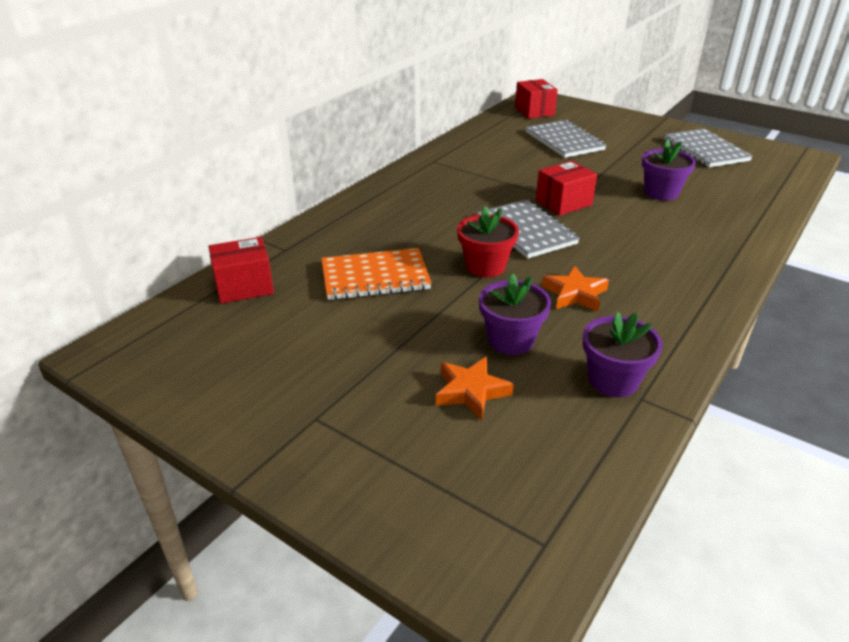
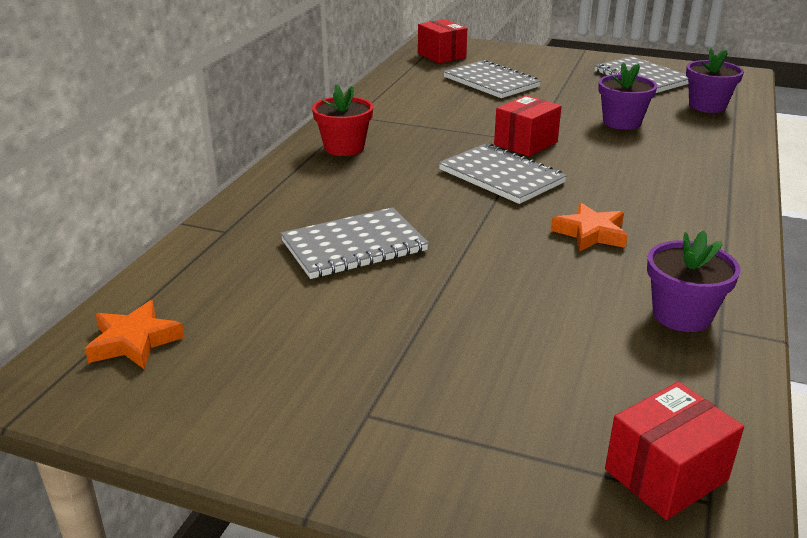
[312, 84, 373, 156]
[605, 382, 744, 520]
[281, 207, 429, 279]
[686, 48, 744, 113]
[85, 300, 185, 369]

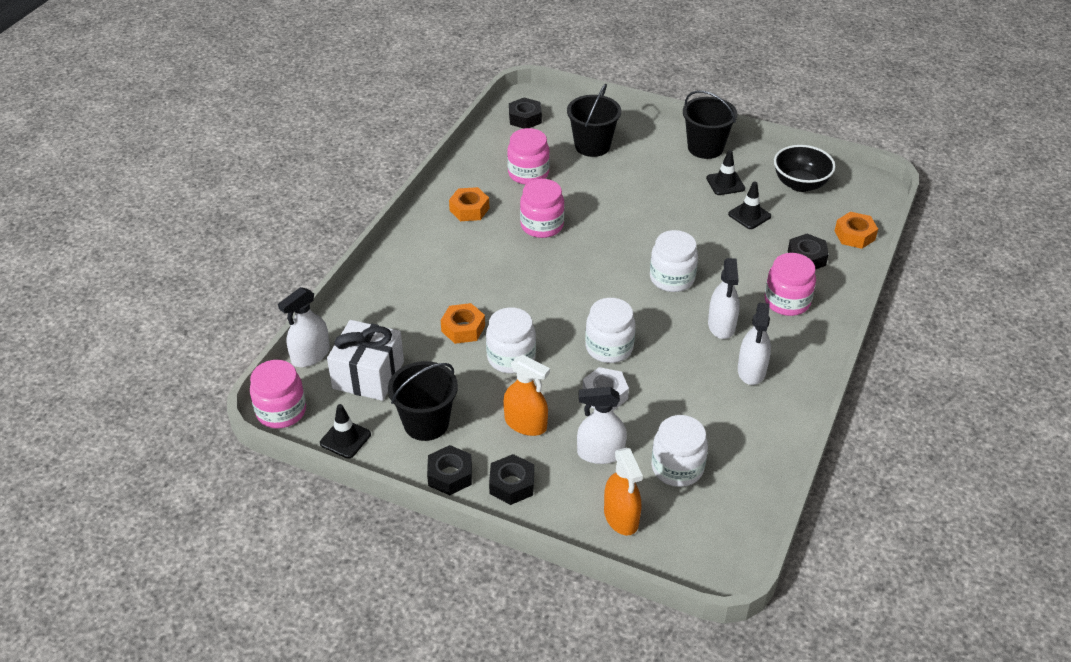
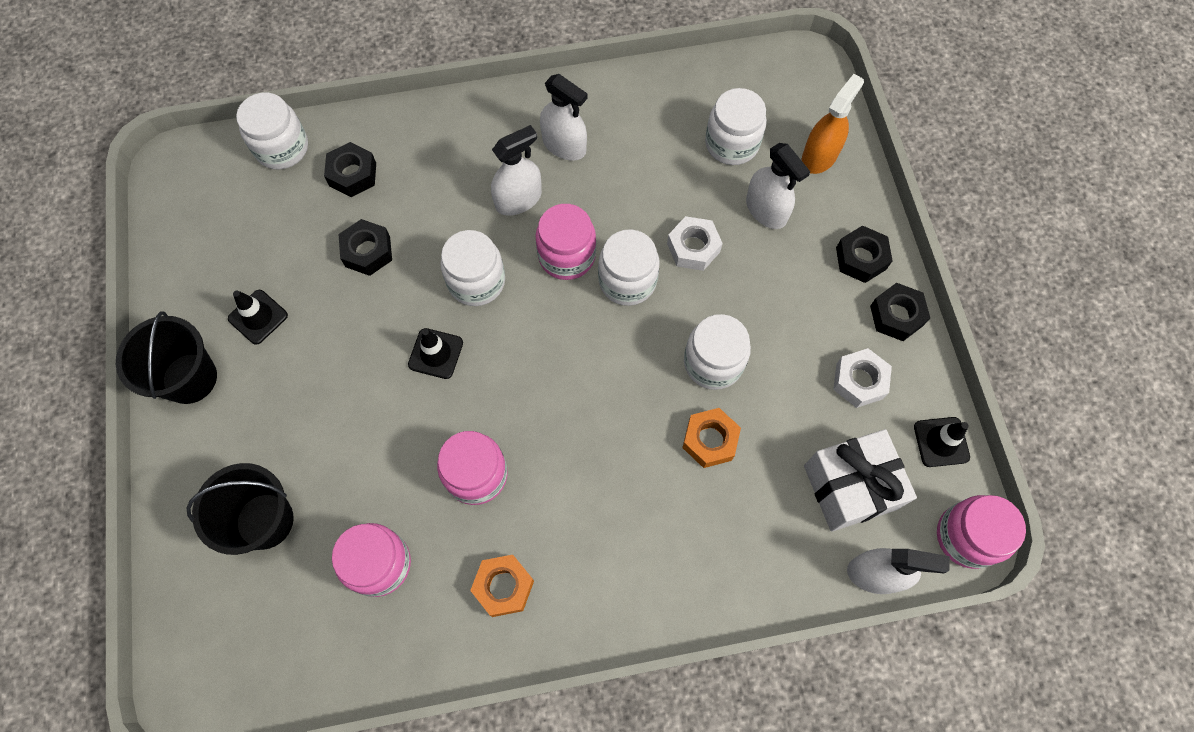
[339, 219, 392, 276]
[774, 145, 836, 192] (first image)
[408, 328, 463, 379]
[236, 93, 308, 169]
[535, 204, 596, 280]
[540, 74, 588, 161]
[503, 355, 550, 436] (first image)
[833, 348, 892, 408]

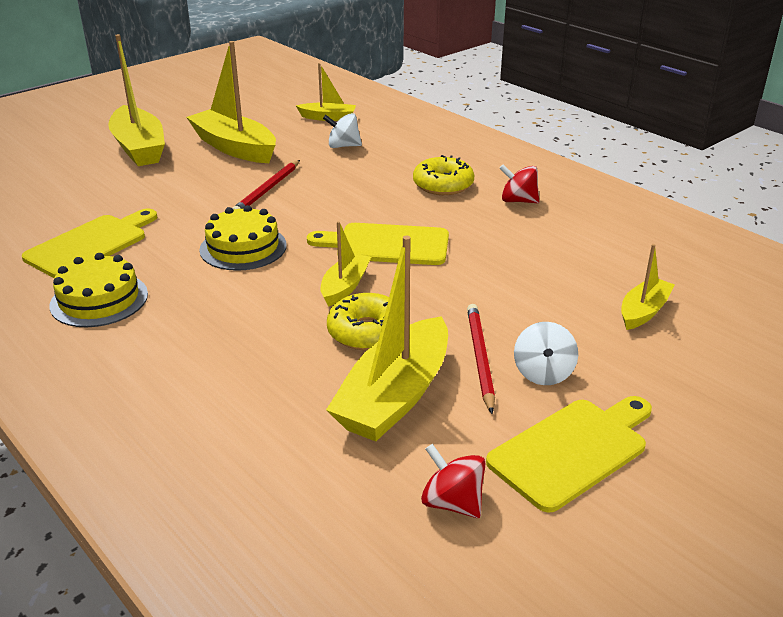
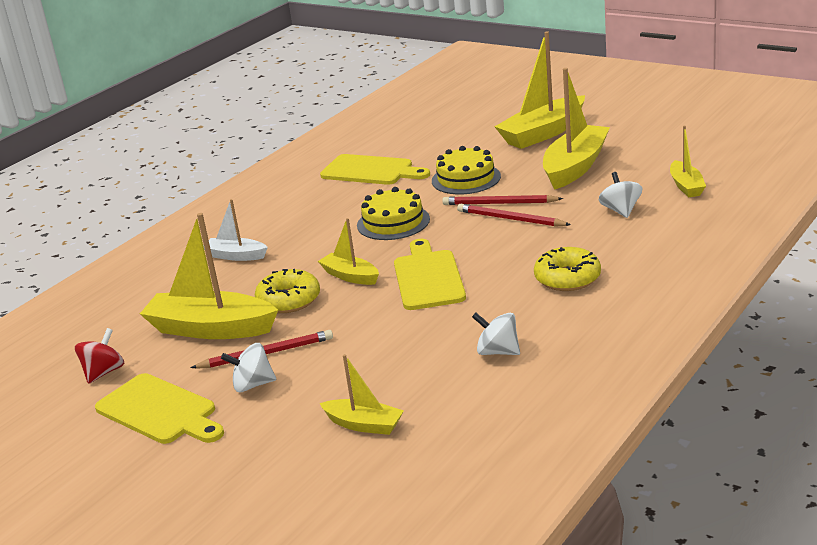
[500, 164, 539, 203] (first image)
[318, 218, 379, 285]
[432, 146, 501, 194]
[203, 199, 268, 261]
[457, 204, 571, 227]
[472, 313, 520, 355]

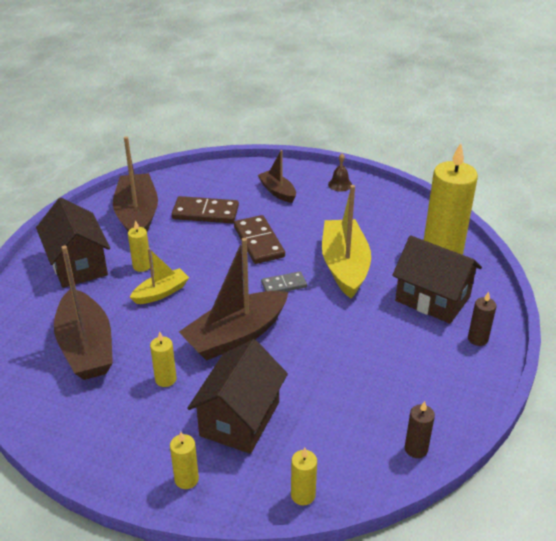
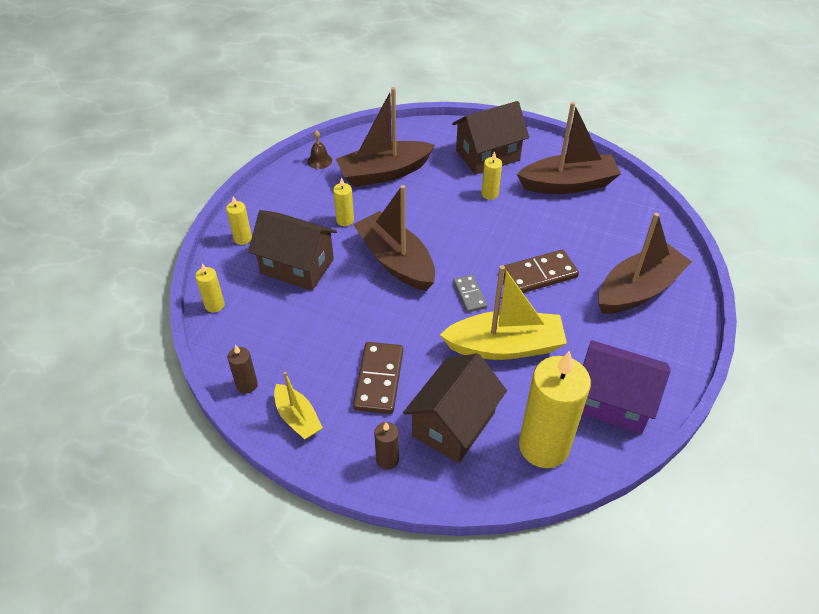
[598, 213, 692, 314]
[307, 130, 332, 169]
[353, 342, 403, 414]
[274, 372, 323, 439]
[582, 340, 671, 434]

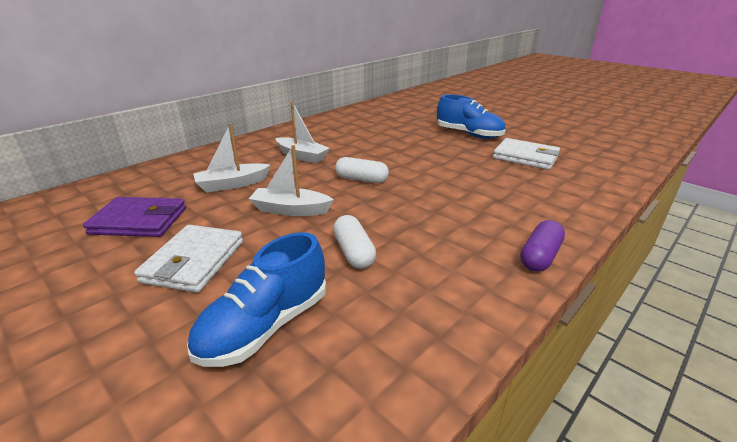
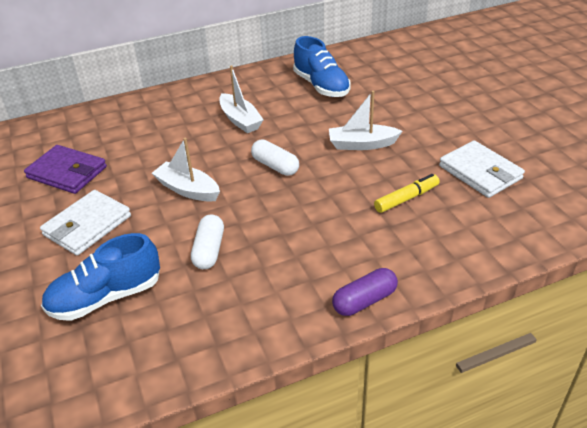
[293, 36, 351, 97]
[329, 90, 403, 150]
[374, 174, 440, 213]

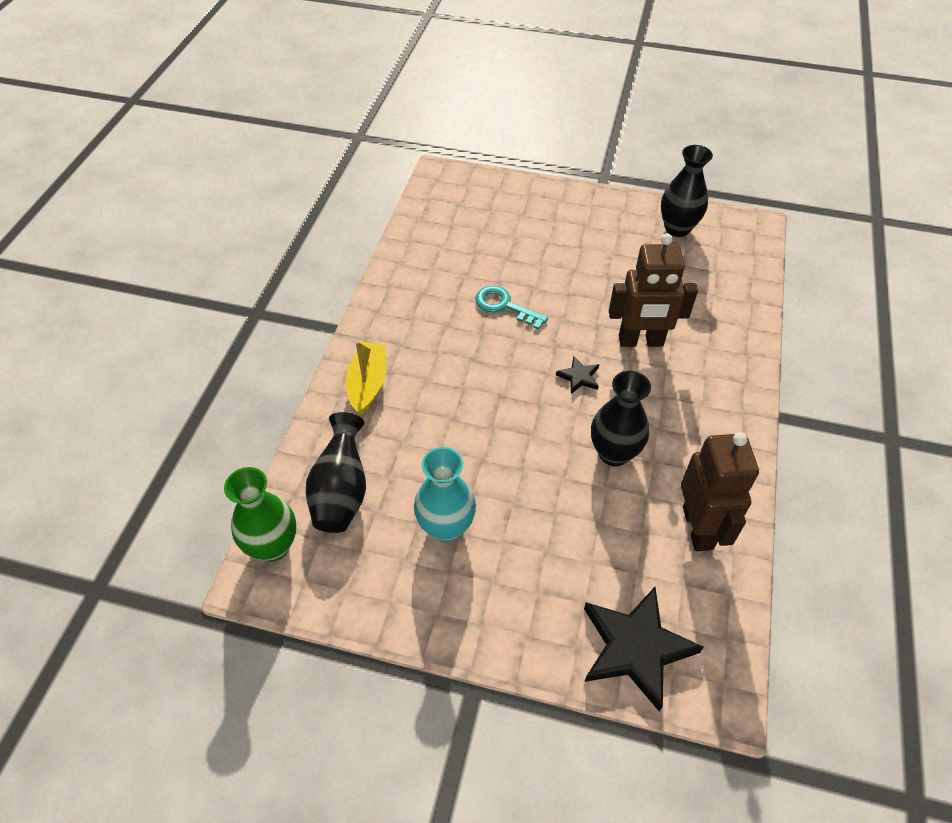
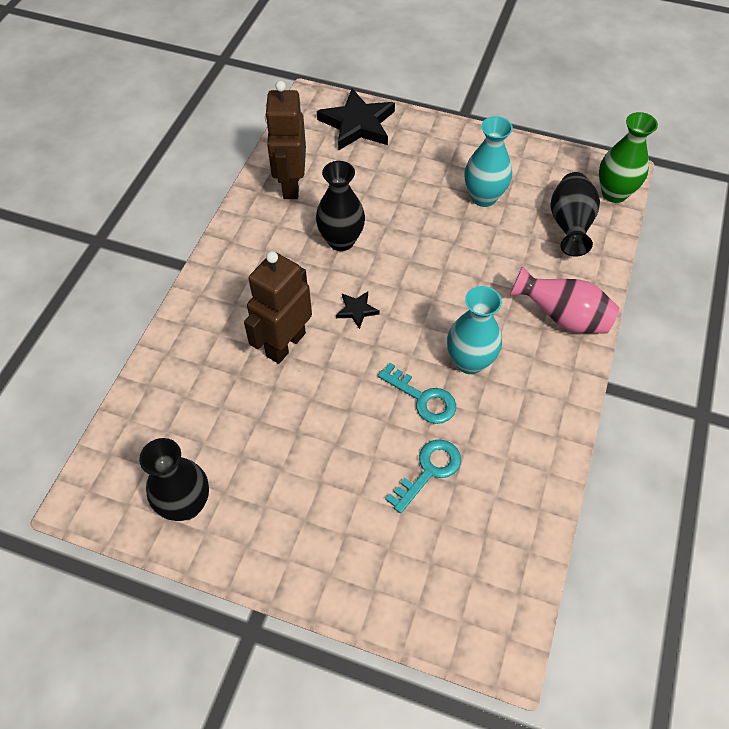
[244, 251, 312, 364]
[510, 266, 619, 334]
[447, 286, 502, 374]
[385, 439, 461, 514]

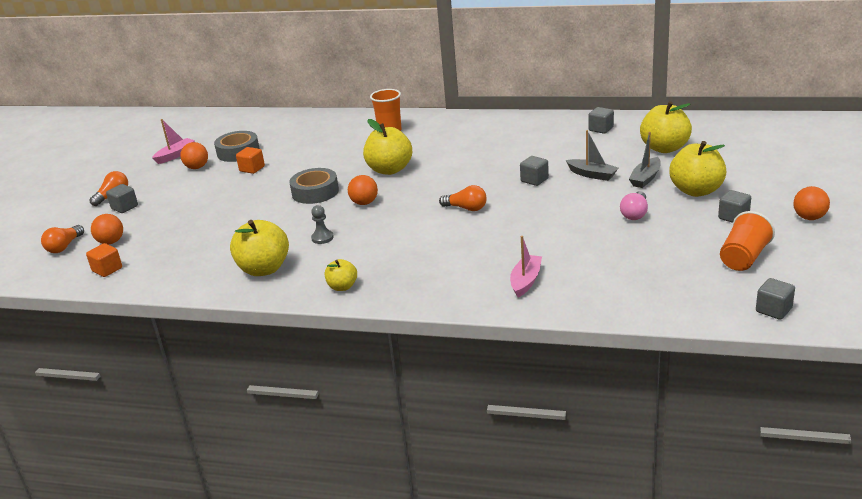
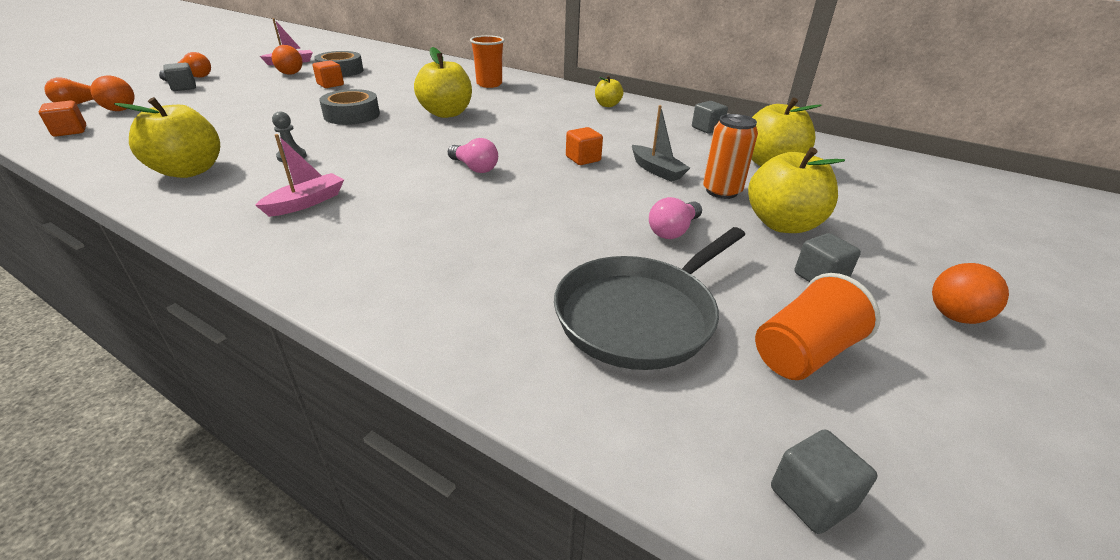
[703, 114, 758, 199]
[566, 127, 603, 165]
[348, 175, 378, 205] (first image)
[448, 138, 498, 173]
[255, 134, 344, 217]
[595, 75, 624, 107]
[554, 227, 745, 370]

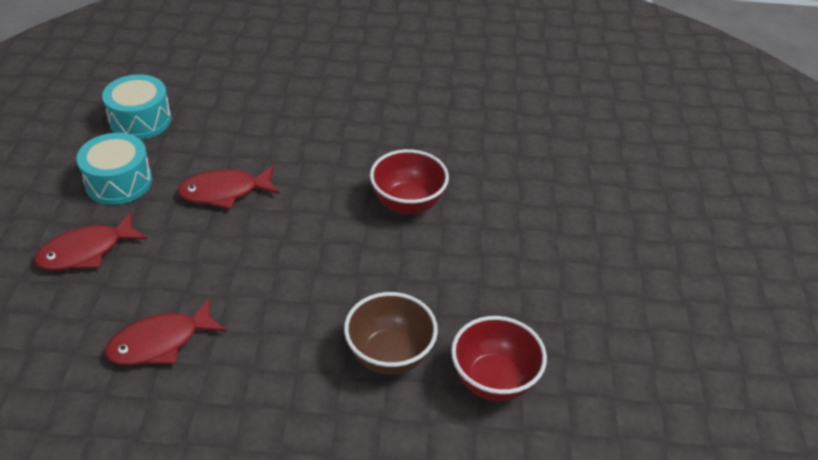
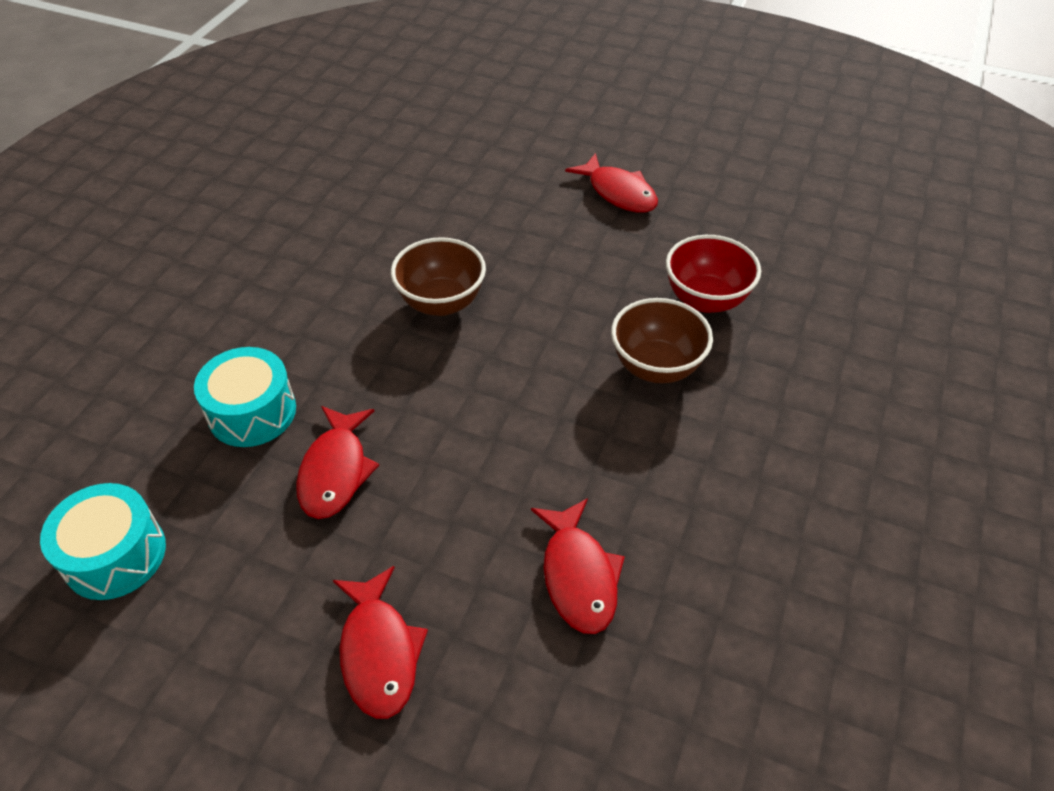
[194, 347, 296, 447]
[391, 237, 486, 316]
[565, 153, 658, 213]

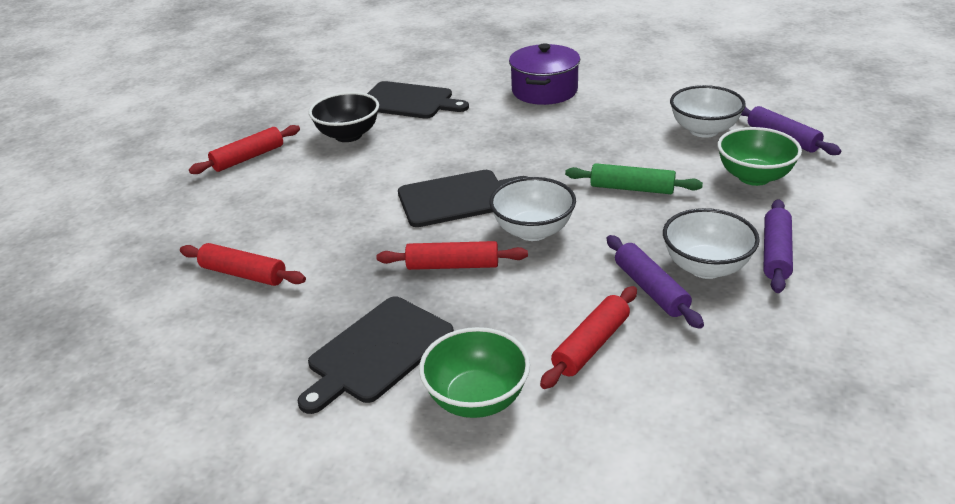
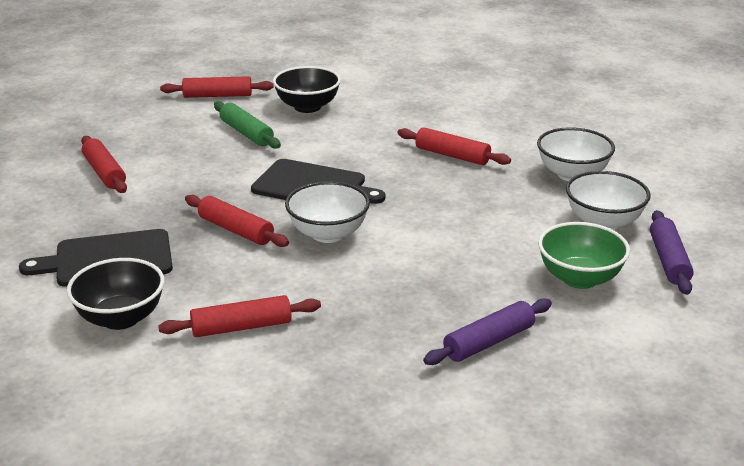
[509, 44, 580, 105] (first image)
[367, 81, 469, 119] (first image)
[214, 101, 281, 149]
[537, 127, 615, 181]
[607, 235, 704, 329] (first image)
[67, 258, 164, 330]
[397, 127, 511, 165]

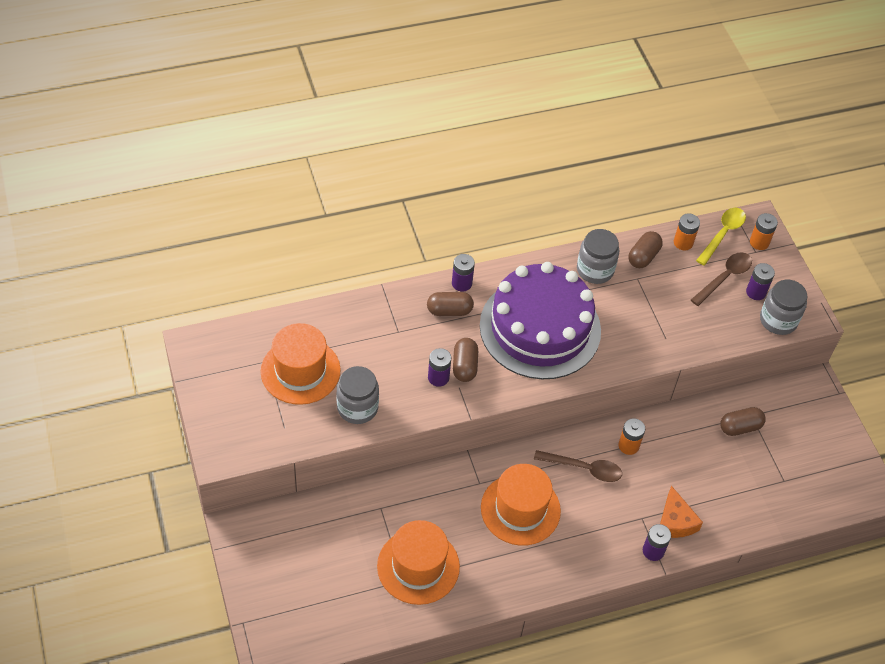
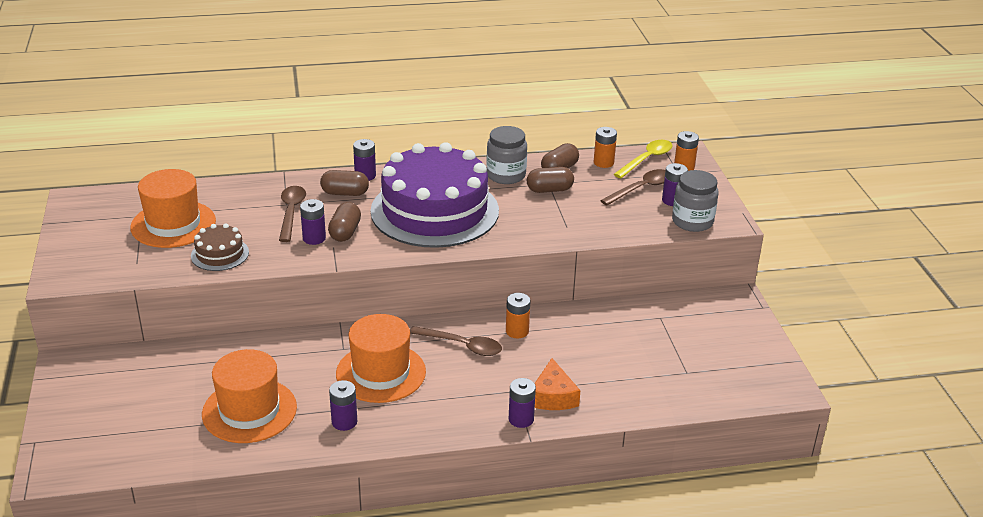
[191, 224, 249, 271]
[527, 167, 574, 193]
[279, 186, 306, 242]
[329, 380, 357, 431]

